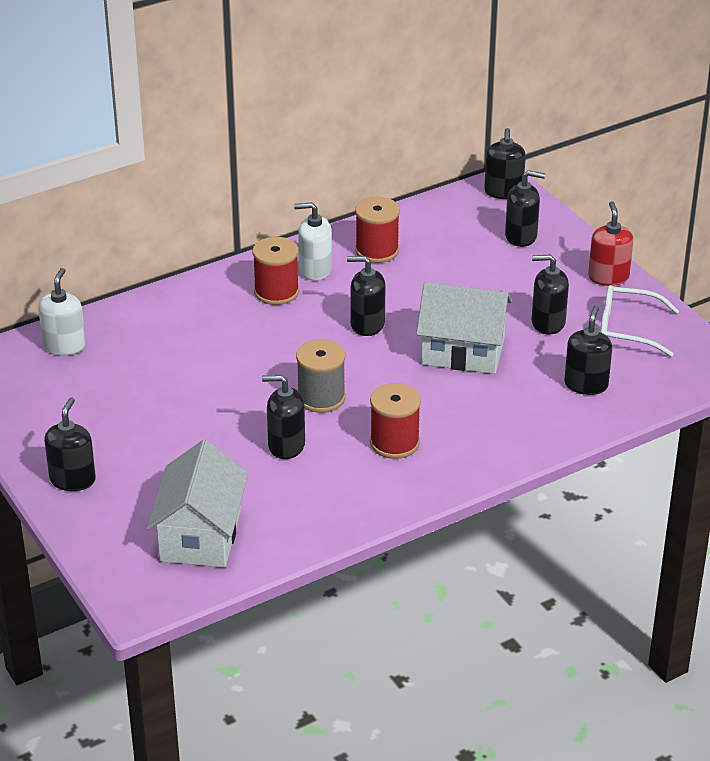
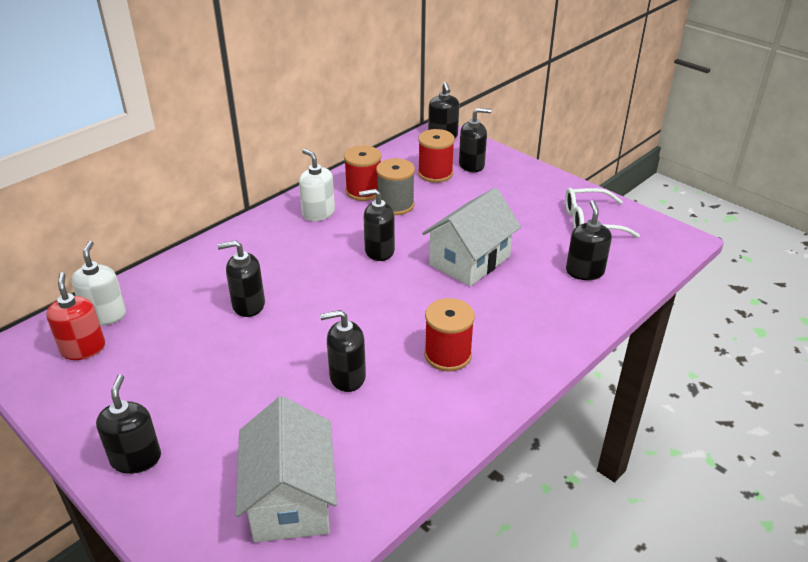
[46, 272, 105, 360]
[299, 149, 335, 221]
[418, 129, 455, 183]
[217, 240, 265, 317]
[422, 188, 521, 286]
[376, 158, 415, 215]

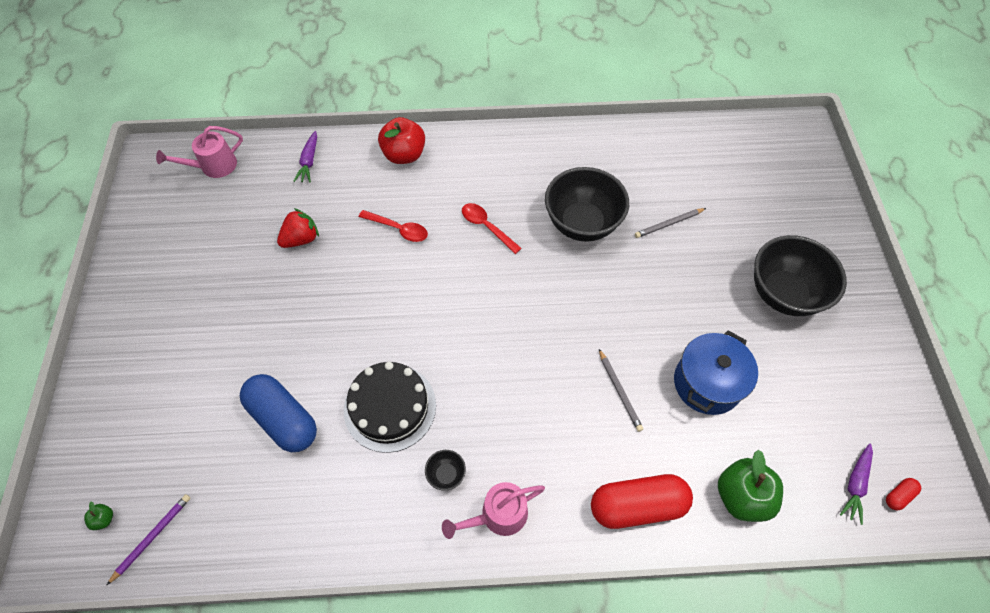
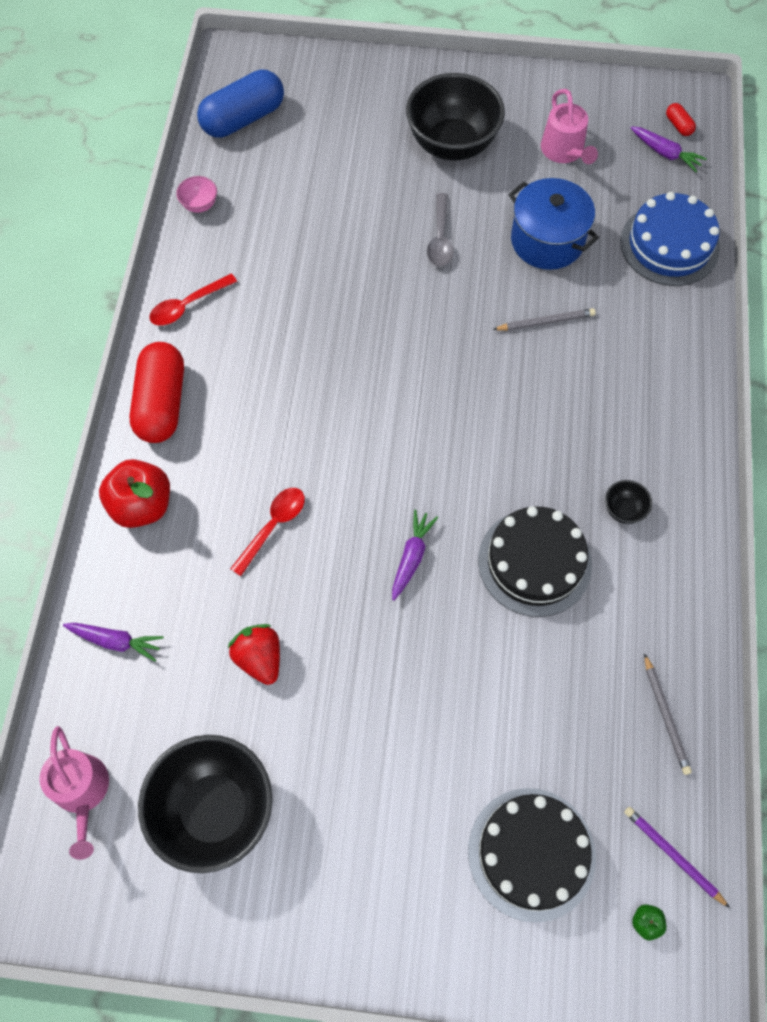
[138, 735, 272, 873]
[149, 273, 237, 326]
[644, 653, 692, 775]
[197, 69, 284, 138]
[620, 192, 720, 286]
[129, 342, 184, 443]
[541, 89, 598, 164]
[176, 176, 217, 213]
[427, 193, 454, 267]
[392, 509, 438, 601]
[468, 788, 596, 923]

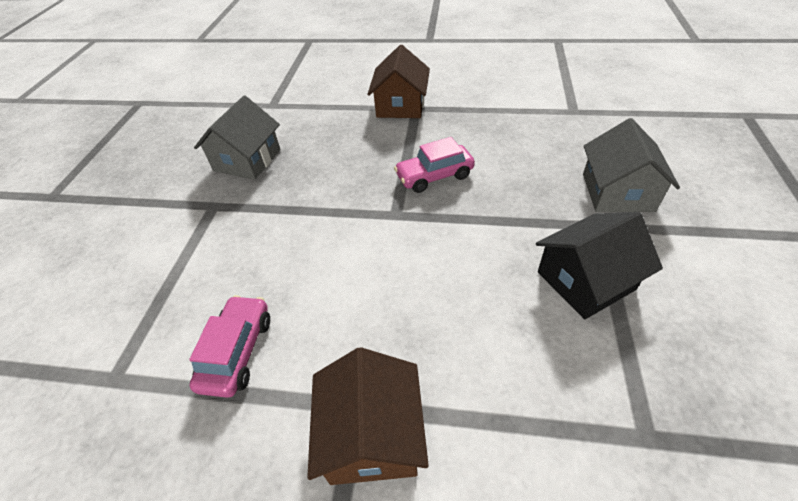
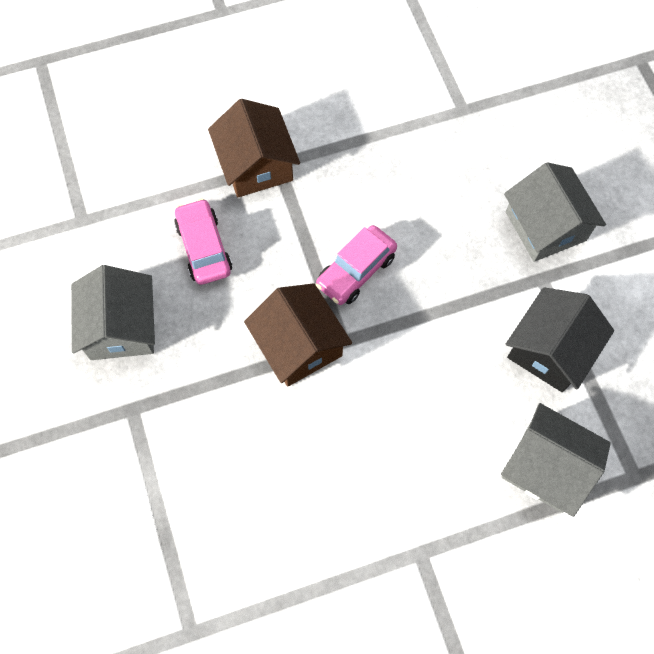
[174, 198, 232, 285]
[244, 283, 352, 387]
[501, 403, 611, 517]

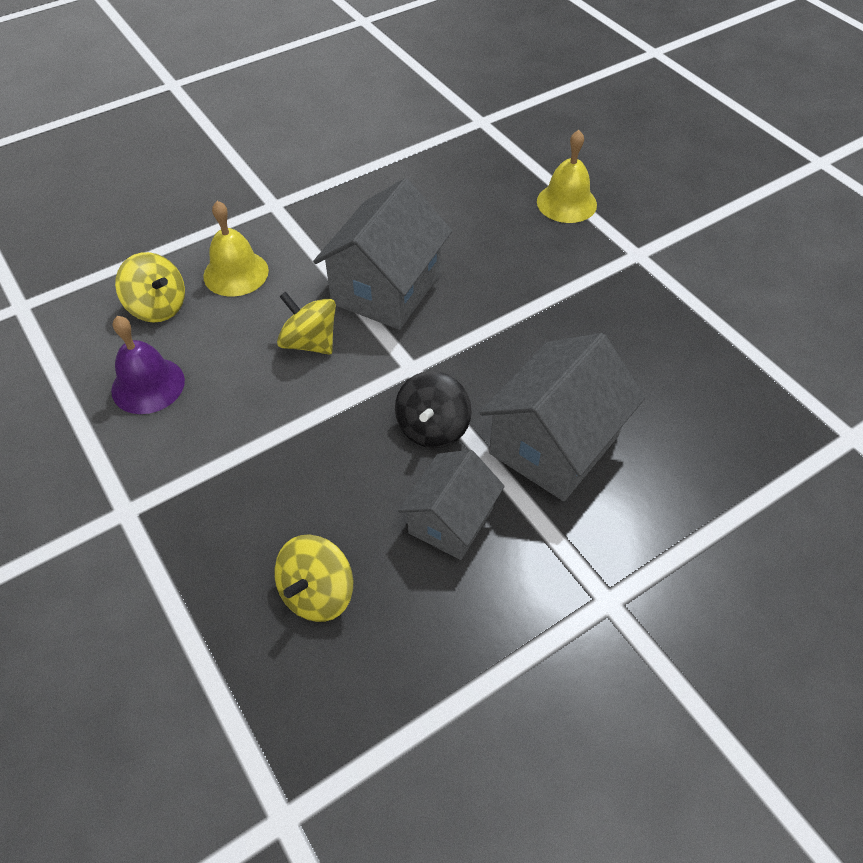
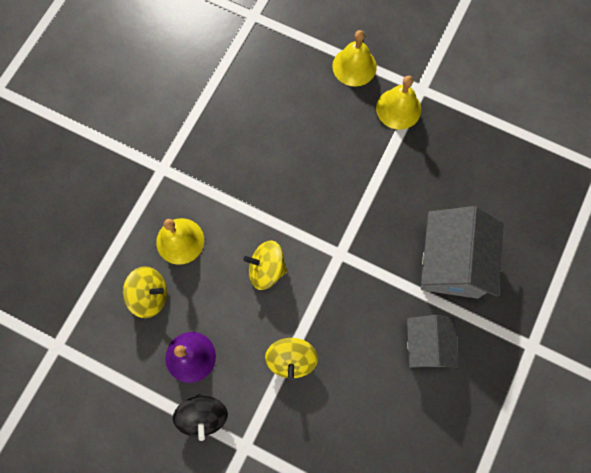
[313, 178, 452, 330] (first image)
[173, 394, 228, 441]
[265, 338, 318, 381]
[376, 76, 421, 130]

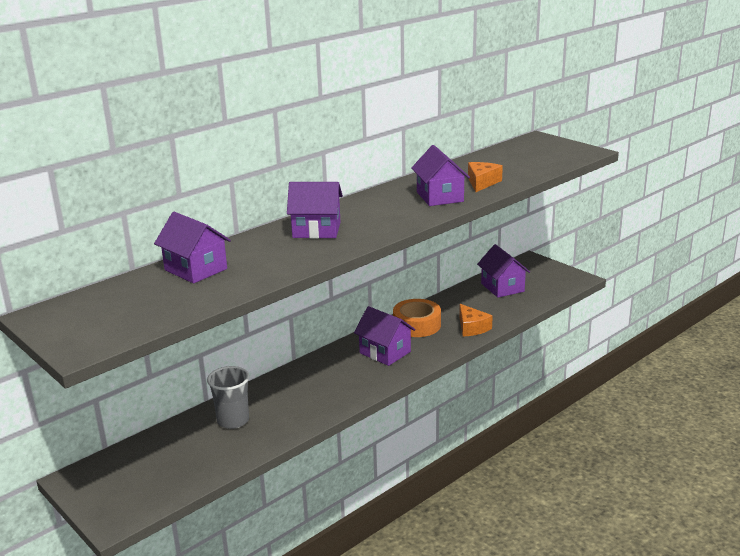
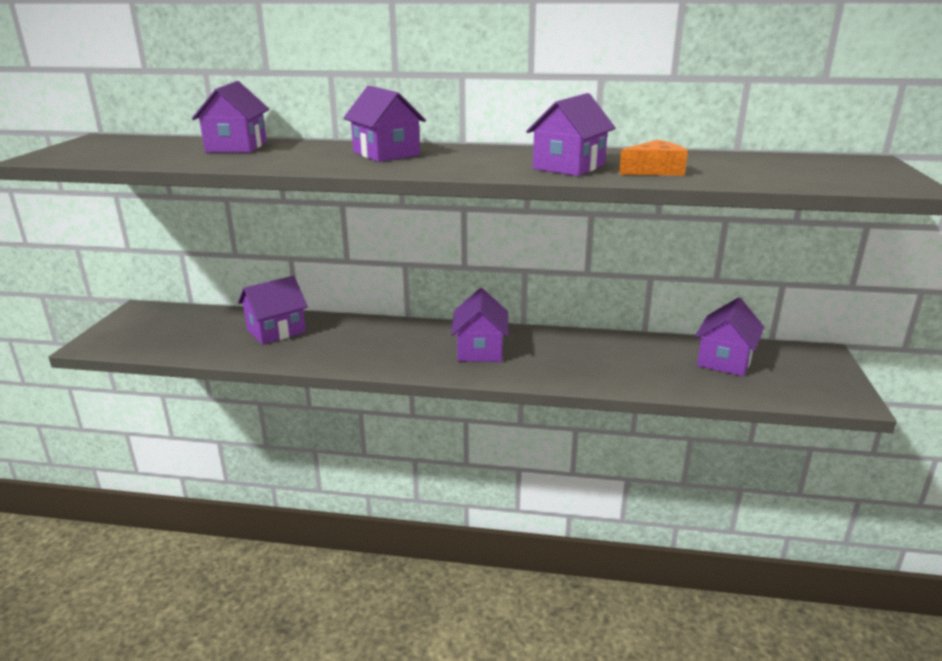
[393, 299, 441, 337] (first image)
[459, 304, 493, 336] (first image)
[238, 276, 308, 345]

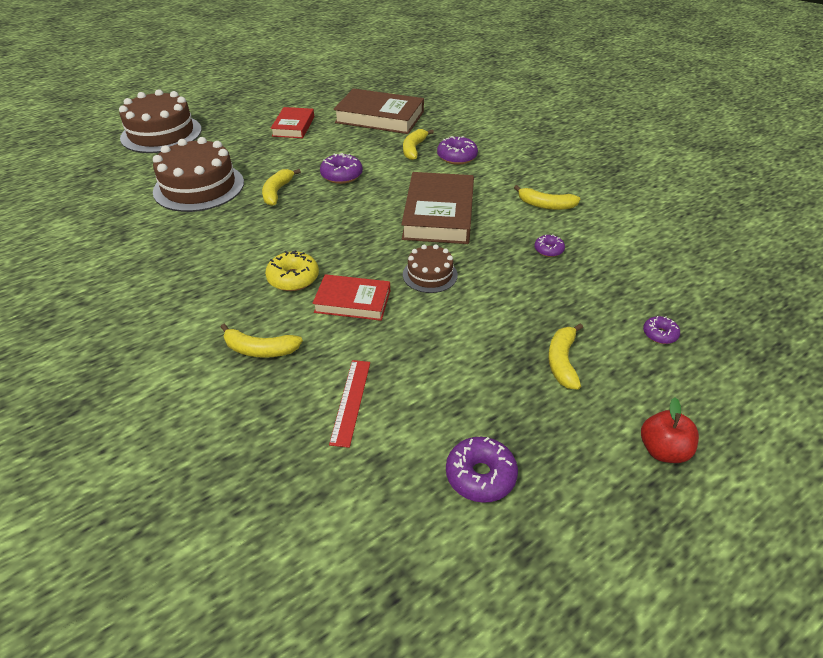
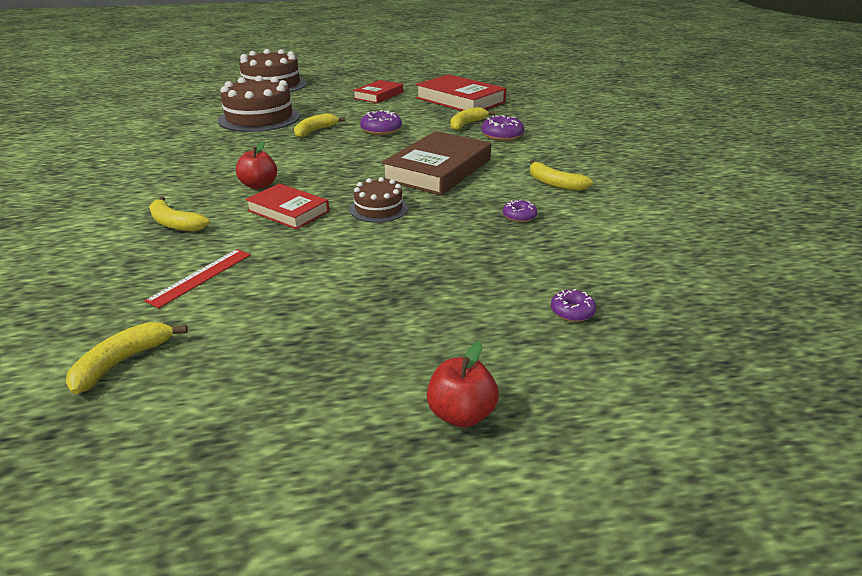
[416, 74, 507, 111]
[236, 141, 277, 189]
[66, 322, 188, 394]
[446, 437, 518, 503] (first image)

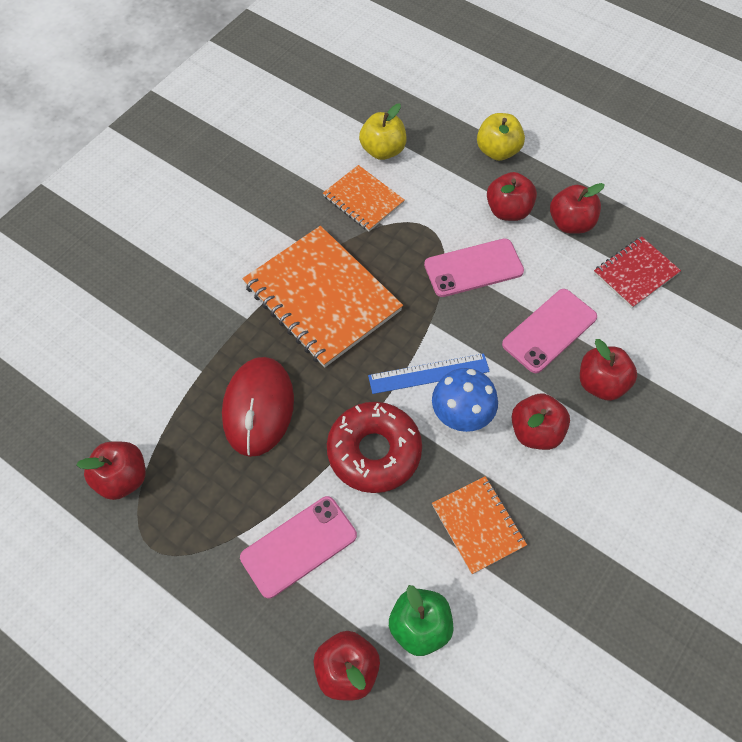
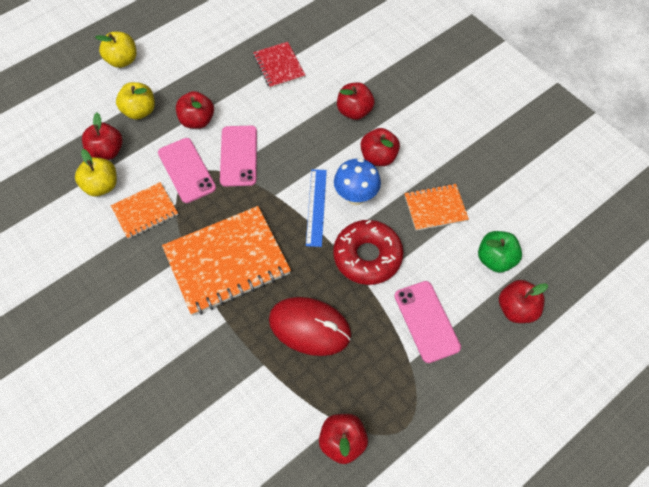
[82, 113, 123, 160]
[158, 138, 216, 203]
[95, 32, 137, 68]

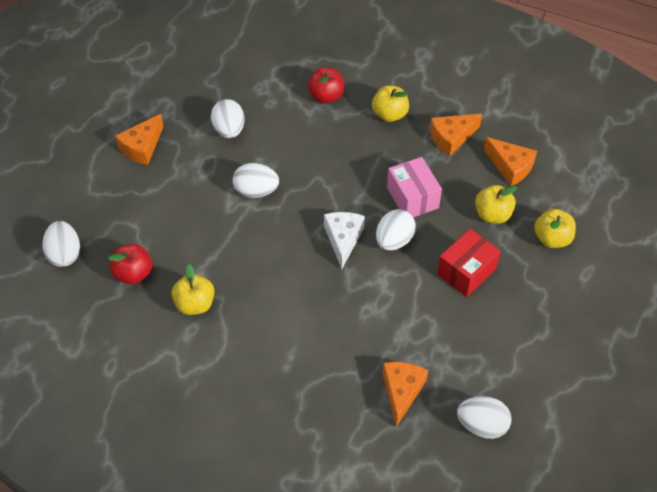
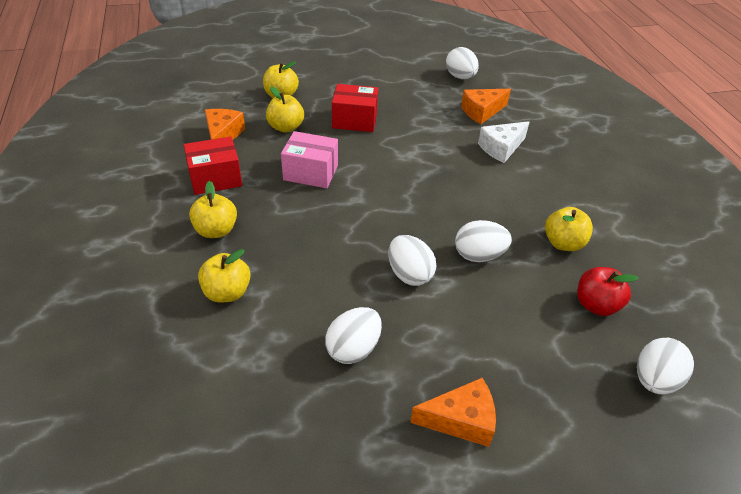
[198, 249, 251, 302]
[184, 136, 242, 195]
[281, 131, 338, 188]
[455, 220, 512, 262]
[478, 121, 529, 163]

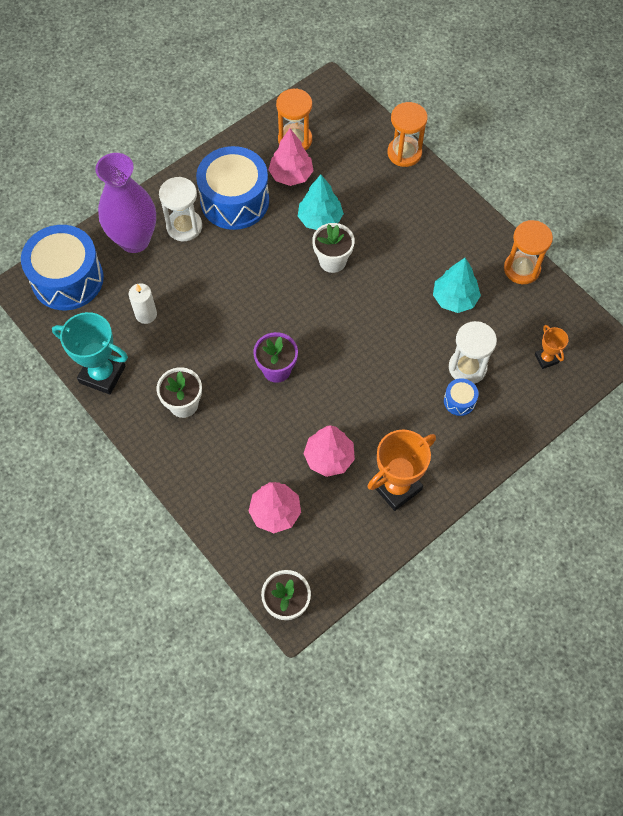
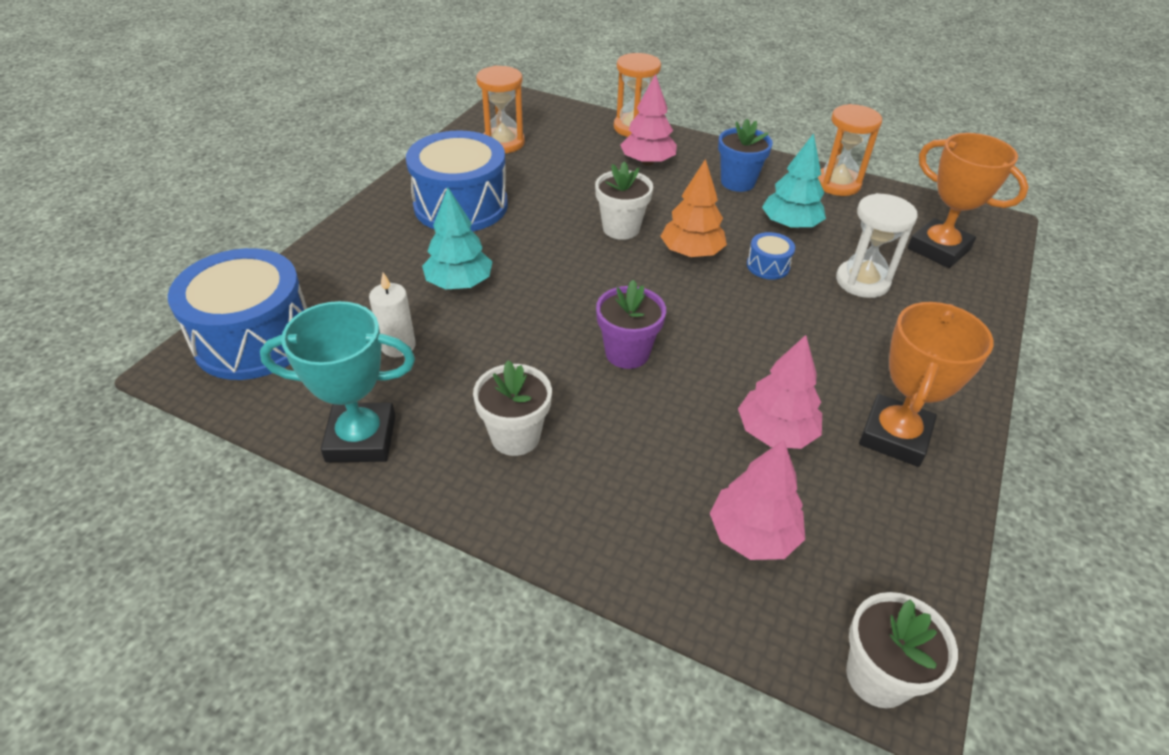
[620, 74, 677, 166]
[95, 153, 156, 253] (first image)
[422, 188, 492, 290]
[159, 177, 202, 241] (first image)
[908, 133, 1029, 268]
[747, 232, 795, 279]
[718, 119, 773, 192]
[660, 159, 727, 257]

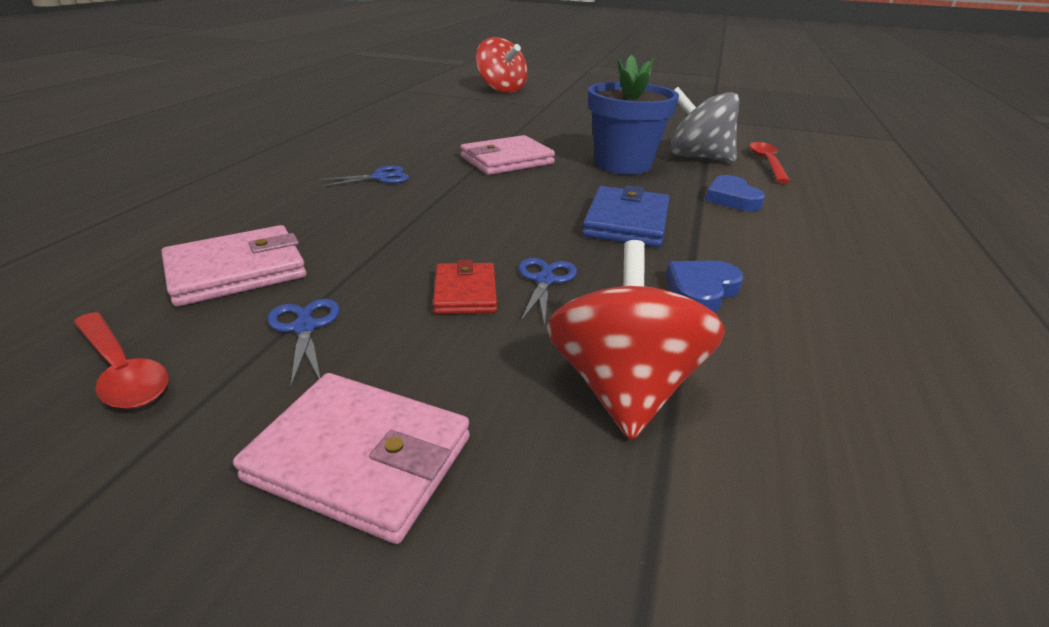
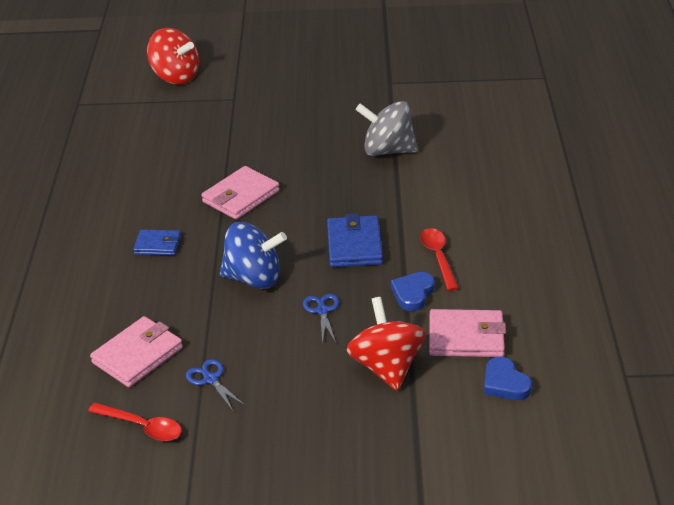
[588, 54, 679, 174] (first image)
[420, 228, 459, 291]
[133, 230, 181, 255]
[484, 357, 532, 400]
[433, 260, 497, 314] (first image)
[429, 309, 506, 357]
[220, 222, 287, 289]

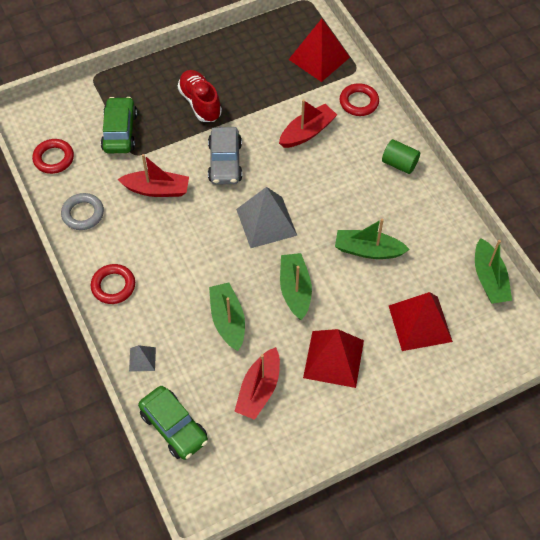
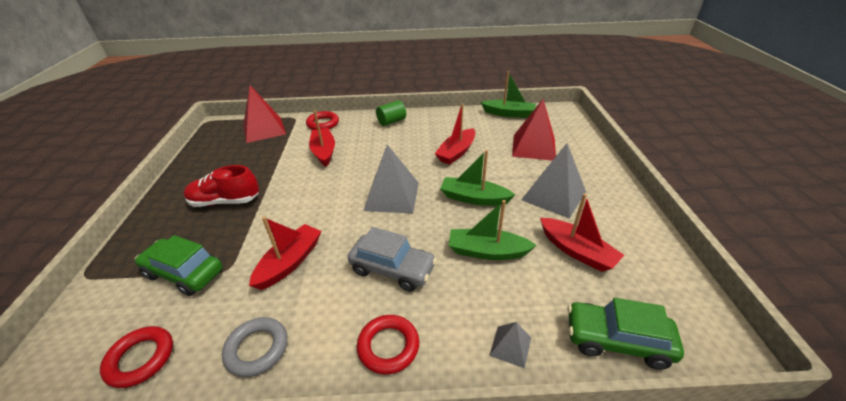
[348, 227, 437, 292]
[435, 104, 475, 165]
[521, 143, 586, 219]
[568, 298, 684, 370]

